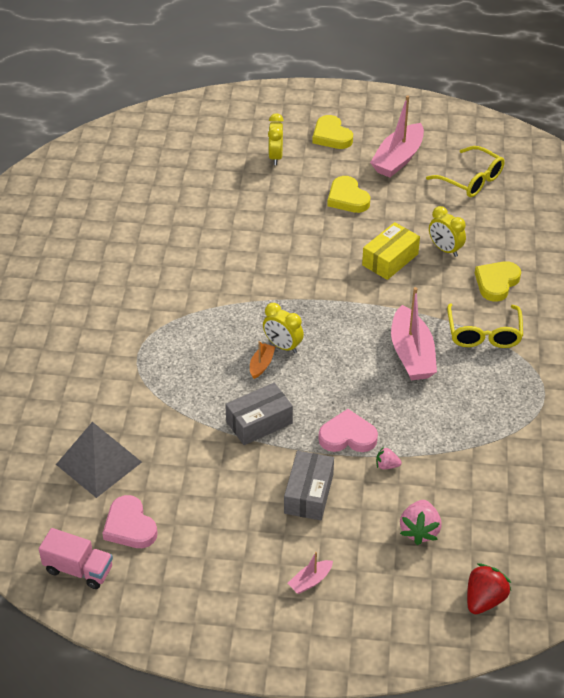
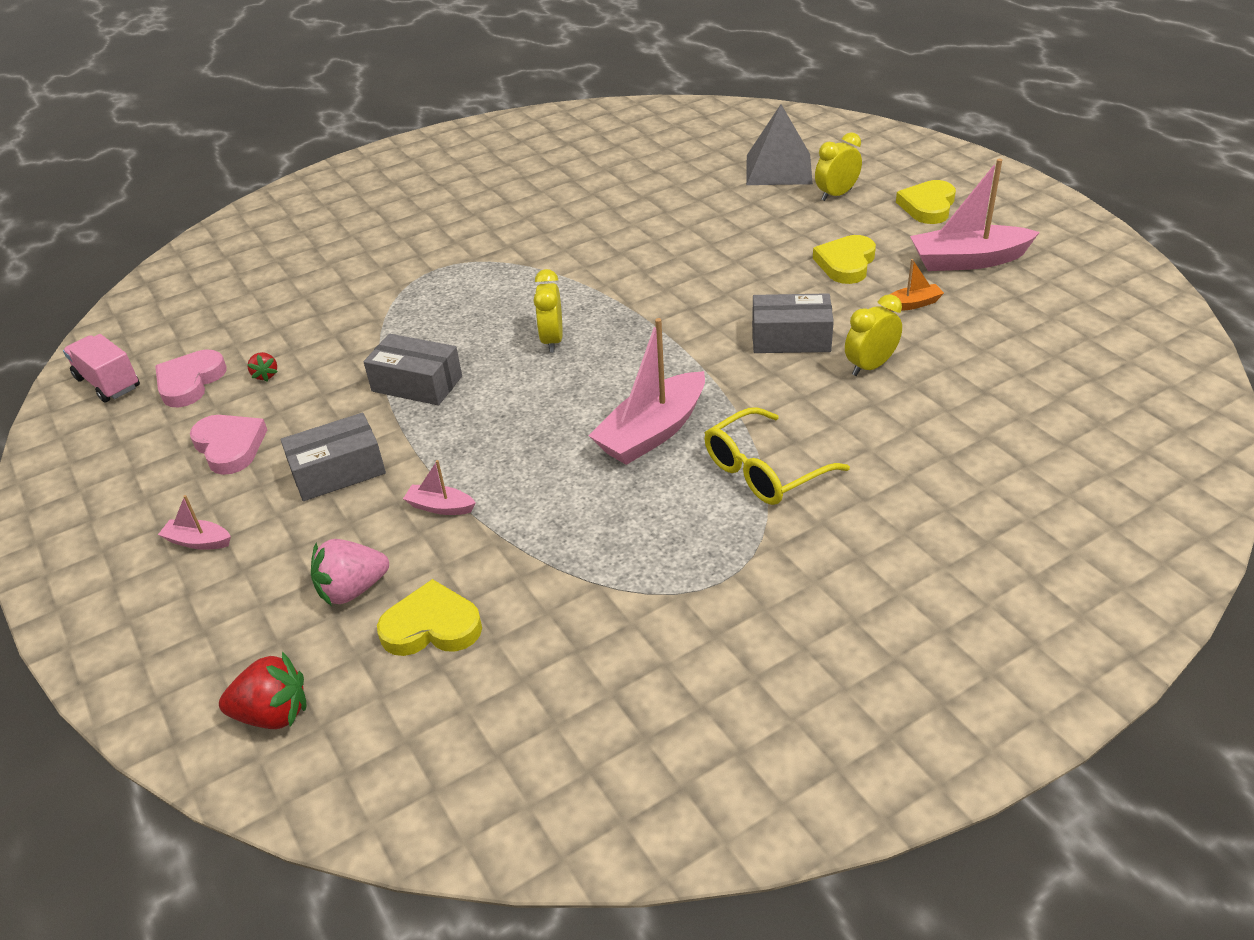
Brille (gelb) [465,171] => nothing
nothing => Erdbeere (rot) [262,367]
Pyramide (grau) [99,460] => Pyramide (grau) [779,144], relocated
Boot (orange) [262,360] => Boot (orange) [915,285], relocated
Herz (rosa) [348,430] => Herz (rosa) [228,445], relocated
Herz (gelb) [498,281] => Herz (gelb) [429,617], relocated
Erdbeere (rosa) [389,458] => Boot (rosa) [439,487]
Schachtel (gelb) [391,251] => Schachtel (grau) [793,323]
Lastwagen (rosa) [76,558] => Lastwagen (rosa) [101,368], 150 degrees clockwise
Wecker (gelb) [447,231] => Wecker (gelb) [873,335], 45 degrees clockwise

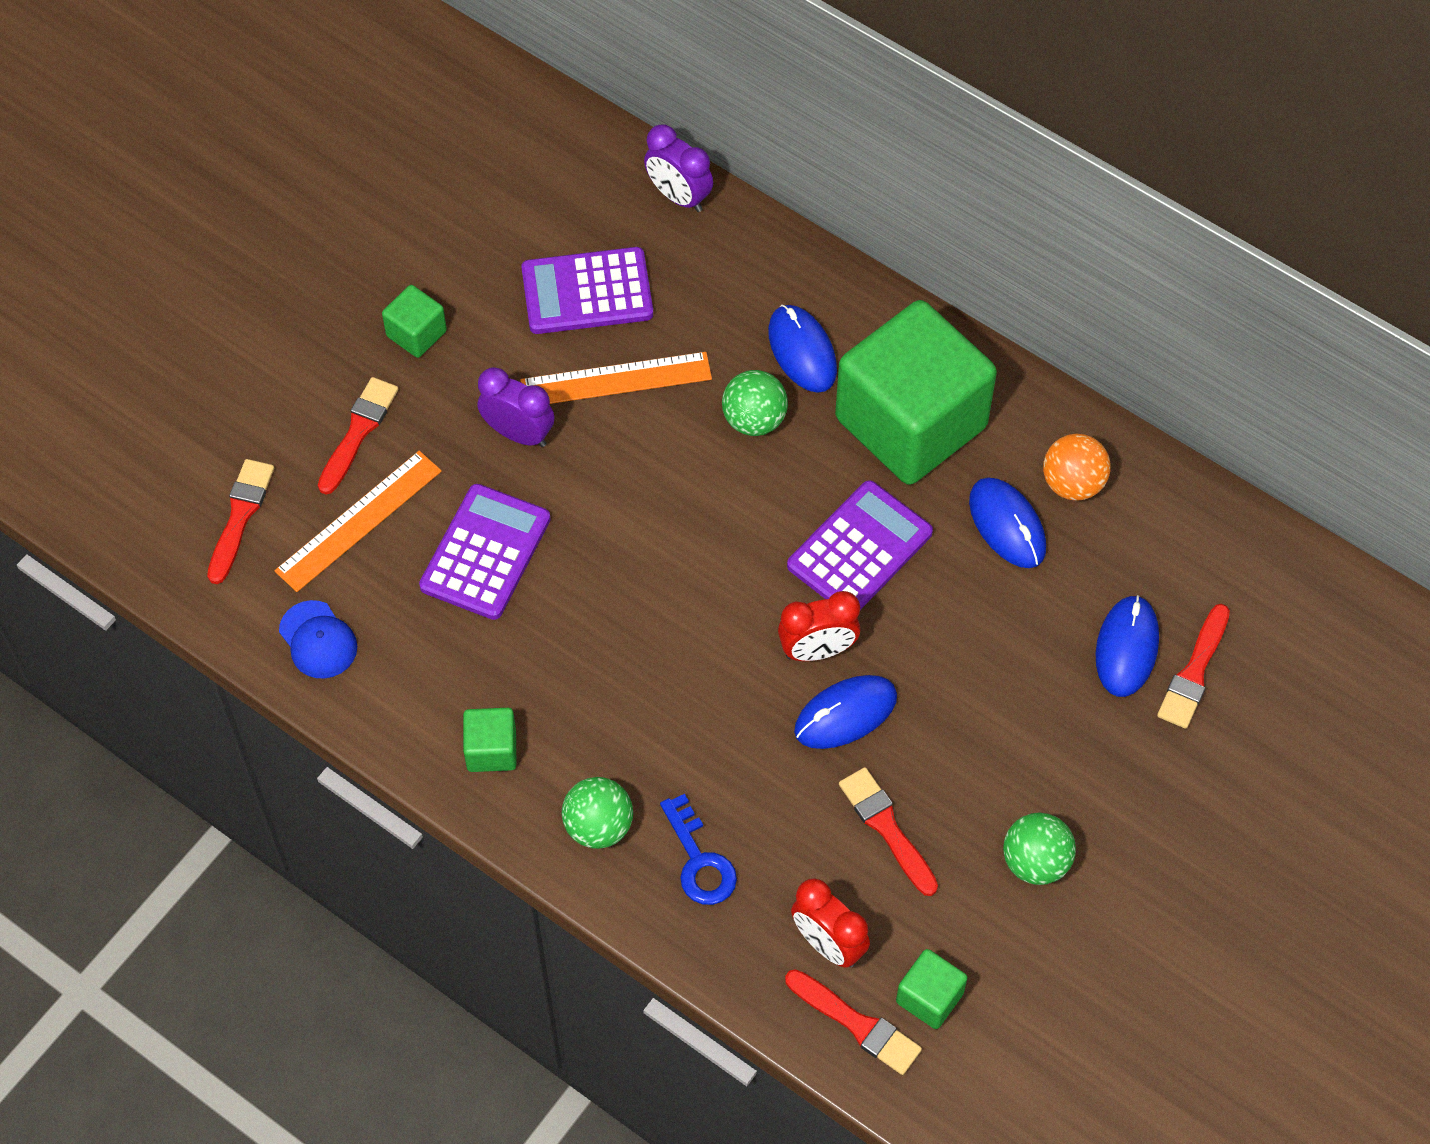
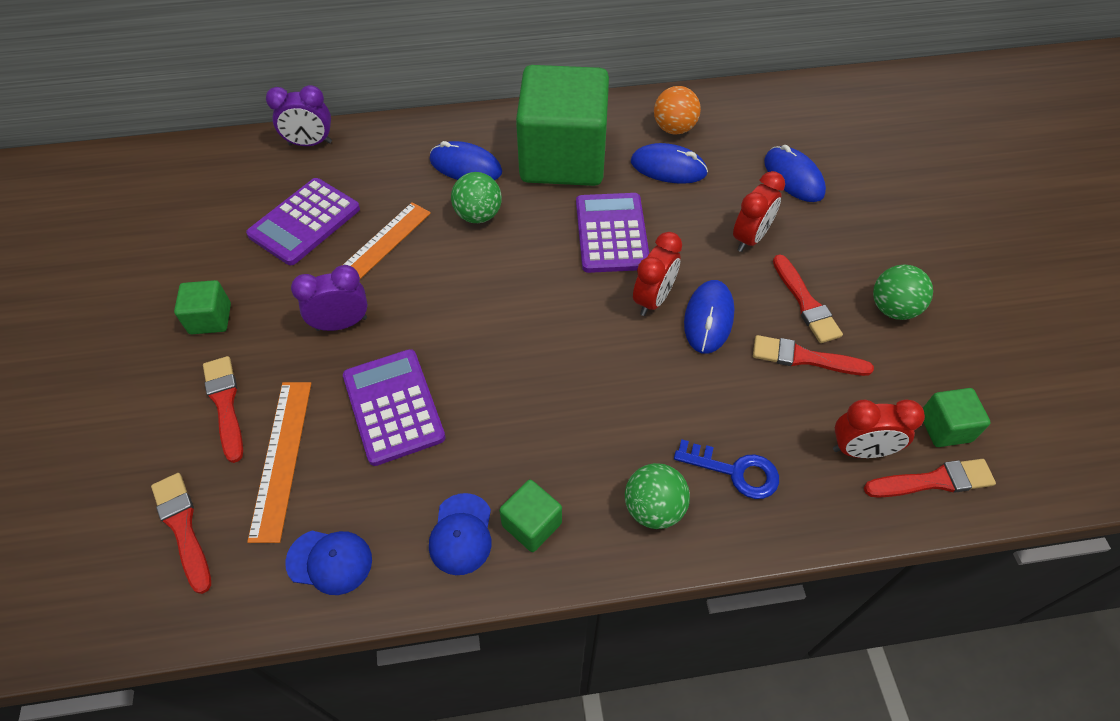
nothing => Kappe (blau) [460,534]
nothing => Wecker (rot) [759,211]
Pinsel (rot) [1193,666] => Pinsel (rot) [808,298], relocated

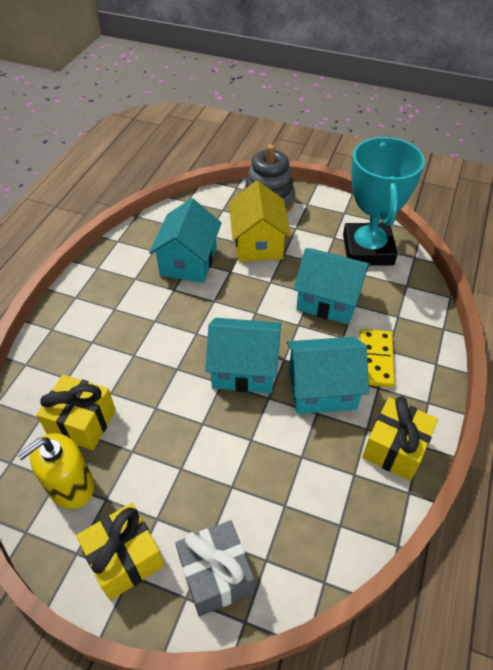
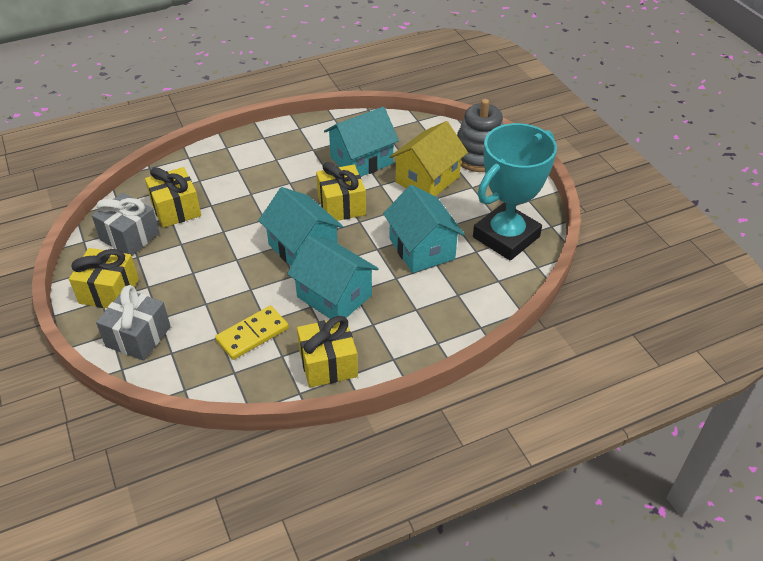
nothing => Geschenk (gelb) [341,191]
Dominostein (gelb) [377,358] => Dominostein (gelb) [252,333], relocated
Seifenspender (gelb) [55,471] => Geschenk (grau) [126,224]

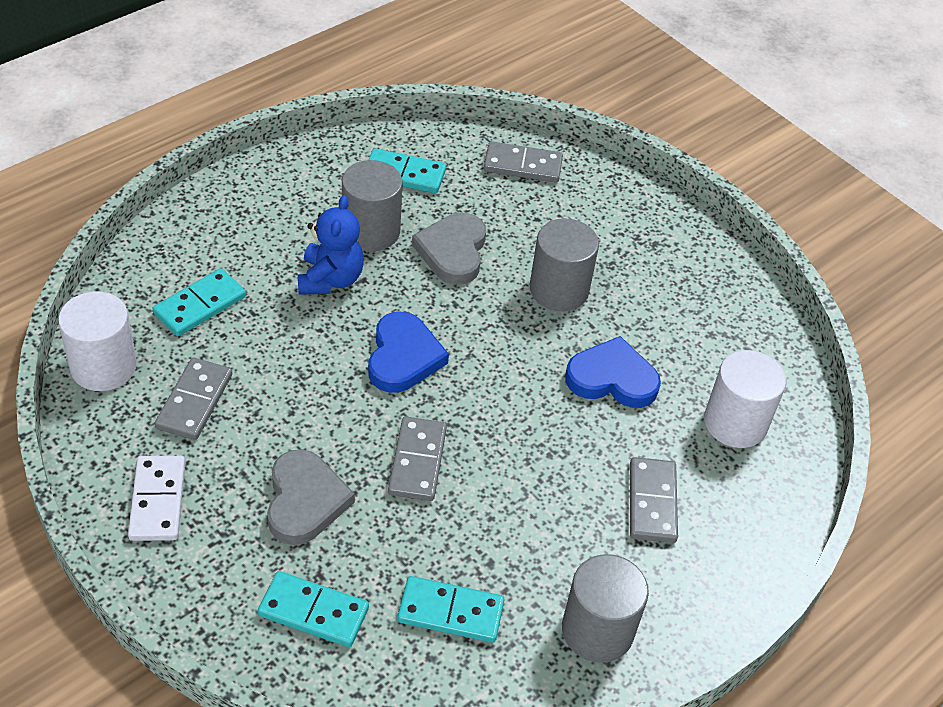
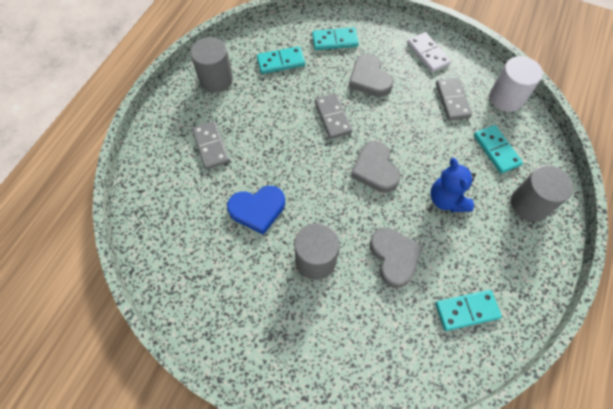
Dominostein (grau) [523,162] => nothing
Vollzylinder (weiß) [745,399] => nothing
Vollzylinder (grau) [372,205] => Vollzylinder (grau) [542,193], relocated
Herz (blau) [408,352] => Herz (grau) [376,167]
Dominostein (türkis) [199,302] => Dominostein (türkis) [498,149], 45 degrees counterclockwise

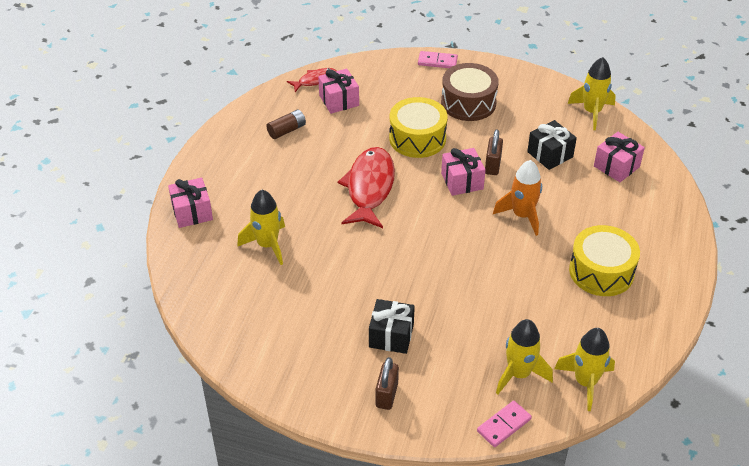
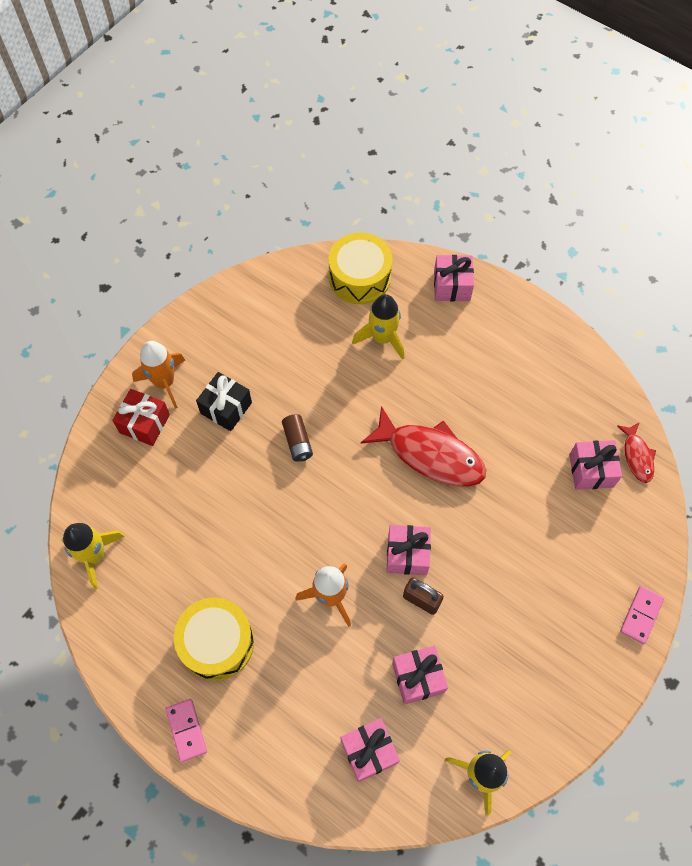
Trommel (braun) [470,92] => nothing
Rakete (gelb) [524,356] => nothing
nothing => Geschenk (rot) [141,417]
Batterie (braun) [286,124] => Batterie (braun) [297,438], relocated
Trommel (gelb) [418,127] => Trommel (gelb) [360,268], relocated
Dominostein (rosa) [504,424] => Dominostein (rosa) [186,730], relocated
Vorhängeschloss (braun) [387,383] => Rakete (orange) [158,375]
Geschenk (schwarz) [552,145] => Geschenk (rosa) [420,675]

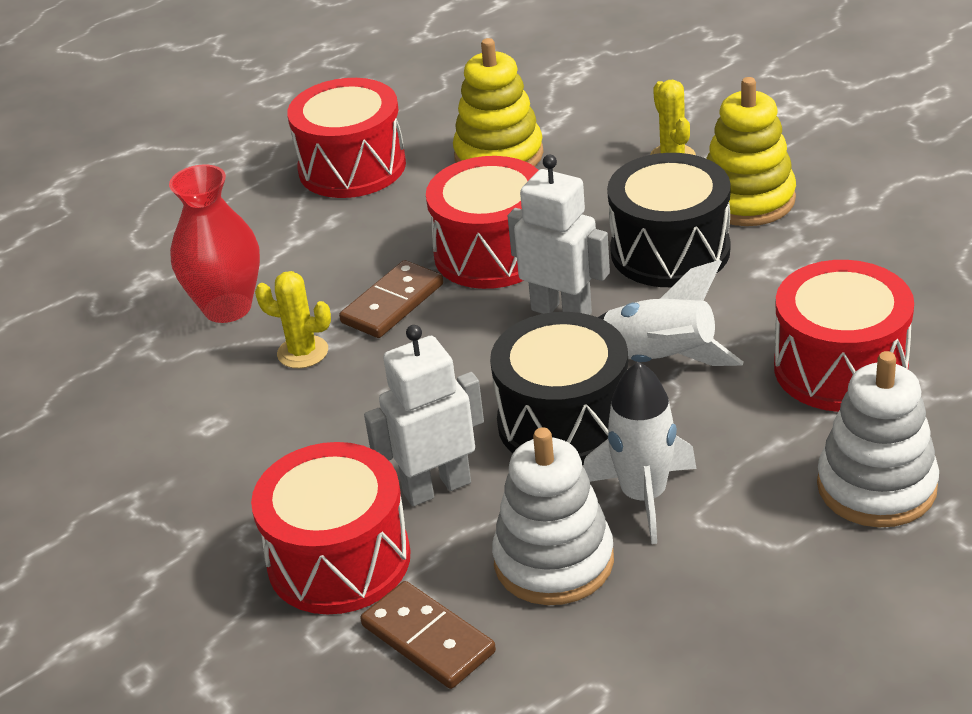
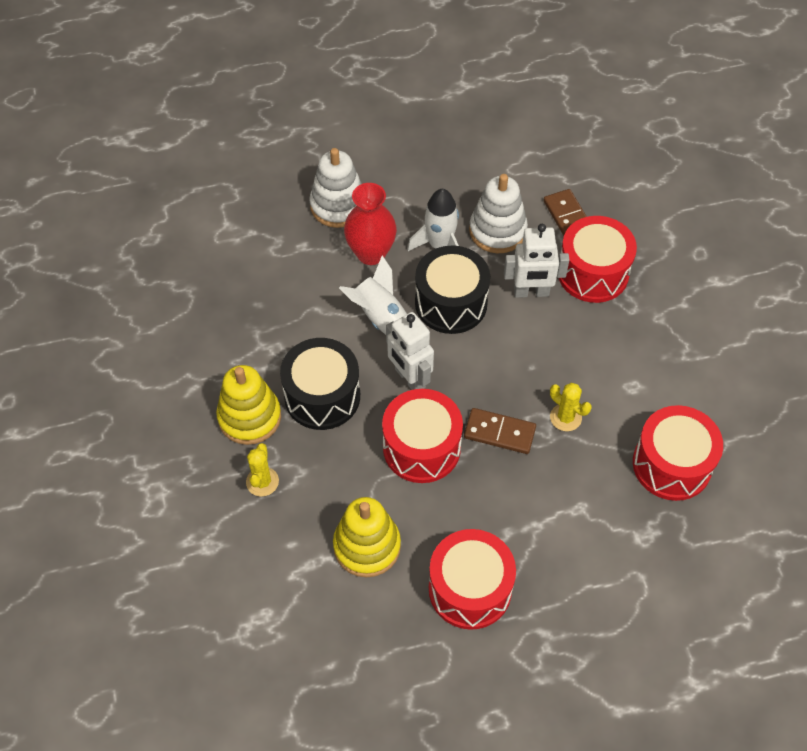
Vase (rot) [214,243] => Vase (rot) [370,224], relocated
Trommel (rot) [844,336] => Trommel (rot) [678,453], relocated
Dominostein (braun) [391,299] => Dominostein (braun) [500,431], 45 degrees clockwise

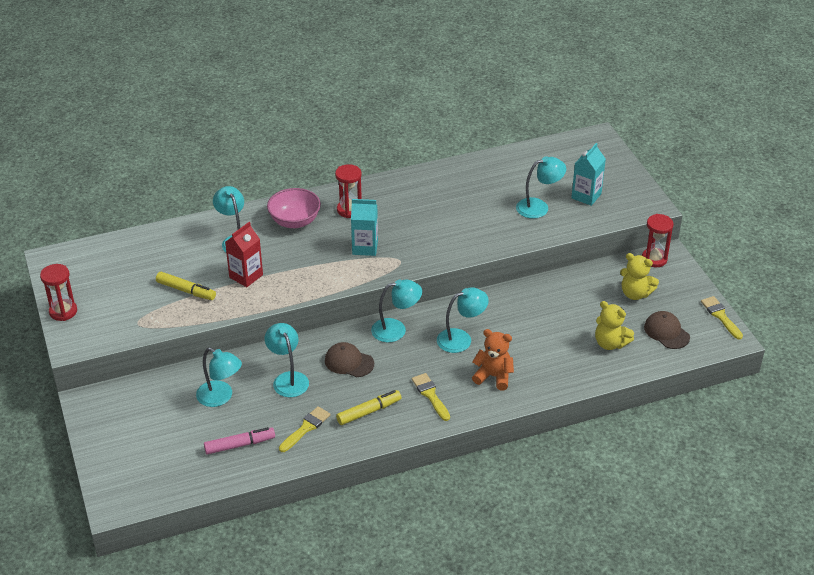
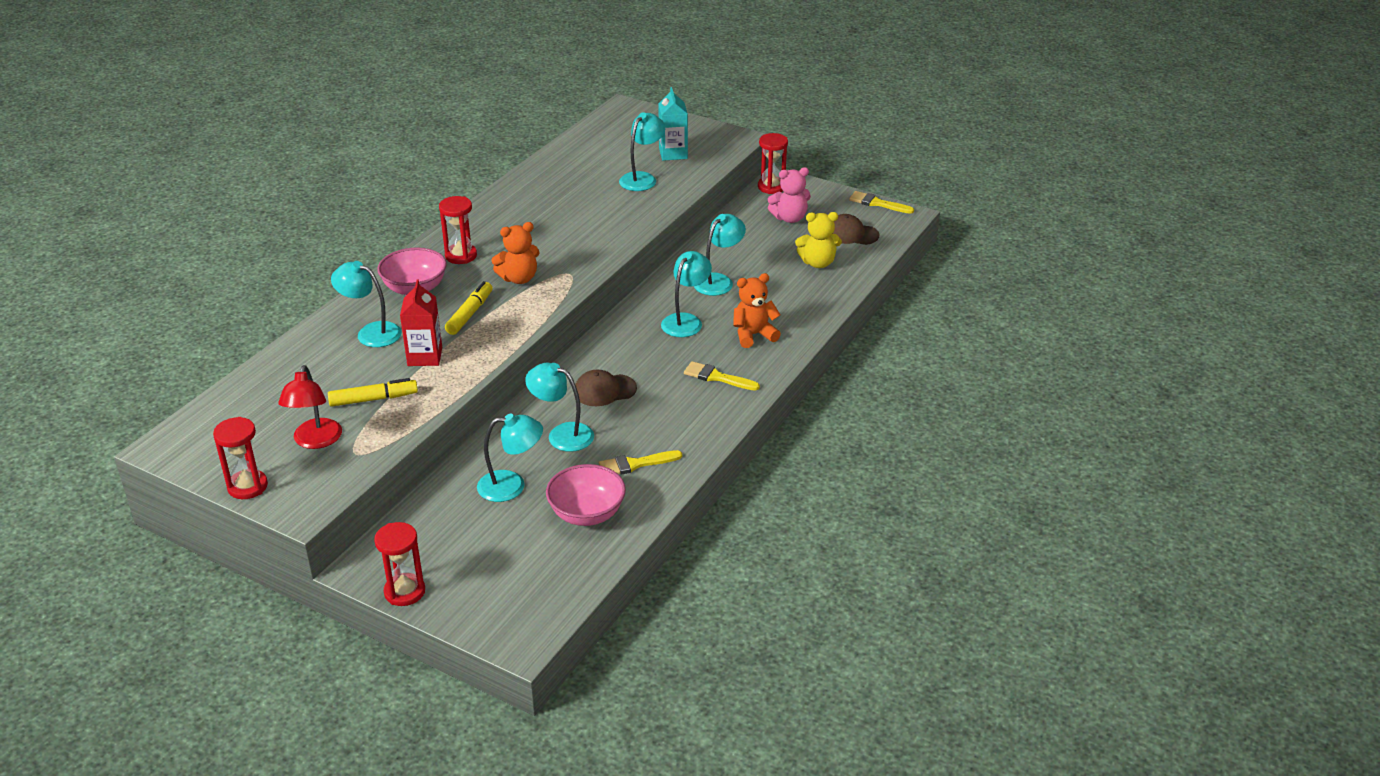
nothing => Lampe (rot) [310,407]
nothing => Sanduhr (rot) [399,564]
Filzstift (gelb) [368,407] => Filzstift (gelb) [468,308], relocated
Lampe (türkis) [396,310] => Lampe (türkis) [720,255], relocated
Filzstift (rosa) [239,441] => Schüssel (rosa) [586,495]
Getränkekarton (türkis) [364,227] => Teddybär (orange) [515,253]
Teddybär (gelb) [639,276] => Teddybär (rosa) [789,195]
Pinsel (gelb) [304,429] => Pinsel (gelb) [640,462], 105 degrees counterclockwise

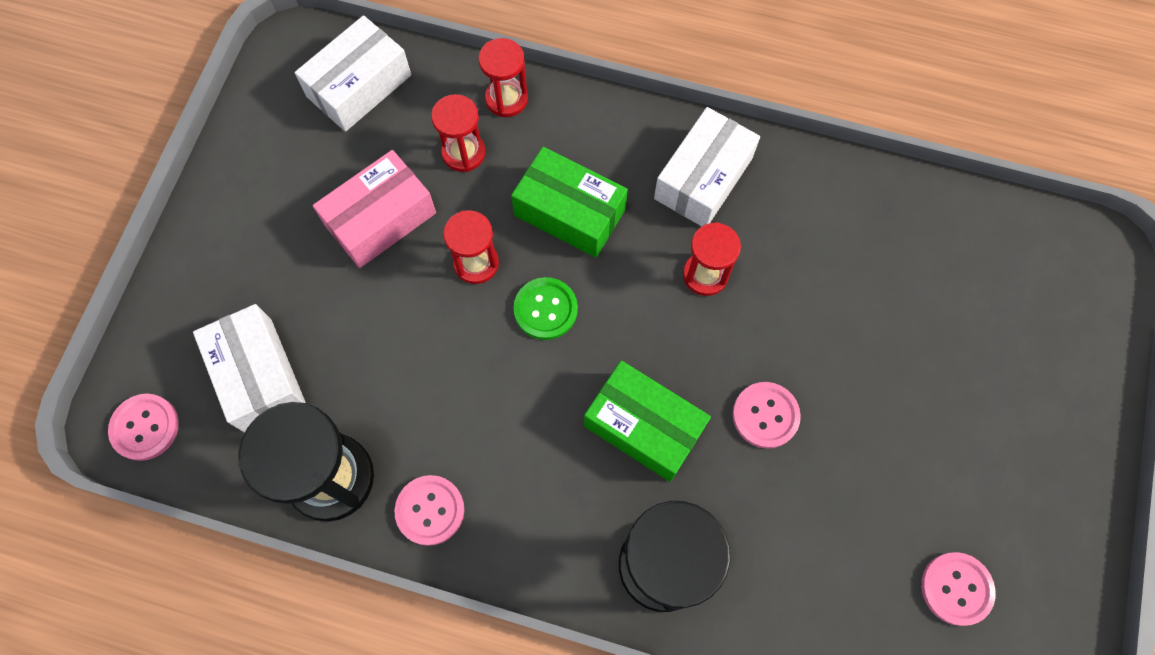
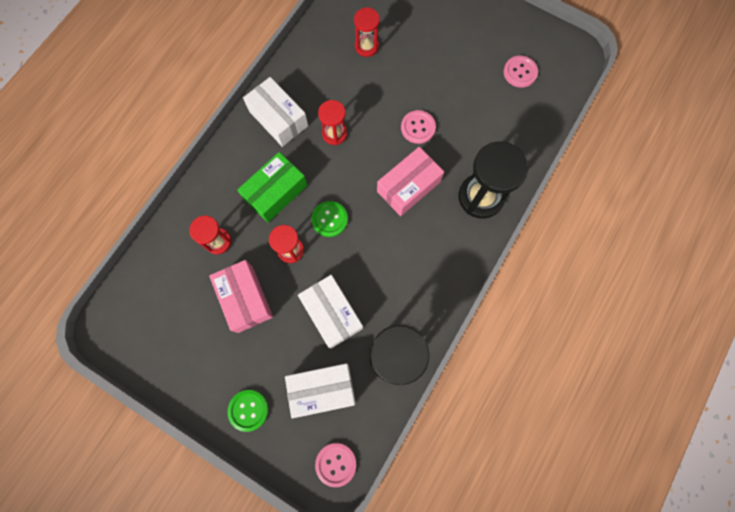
Knopf (rosa) [429,510] => nothing
nothing => Knopf (grün) [248,411]
Schachtel (weiß) [353,73] => Schachtel (weiß) [330,312], relocated
Sanduhr (rot) [503,77] => Sanduhr (rot) [367,32], relocated
Schachtel (grün) [647,421] => Schachtel (rosa) [410,181]

